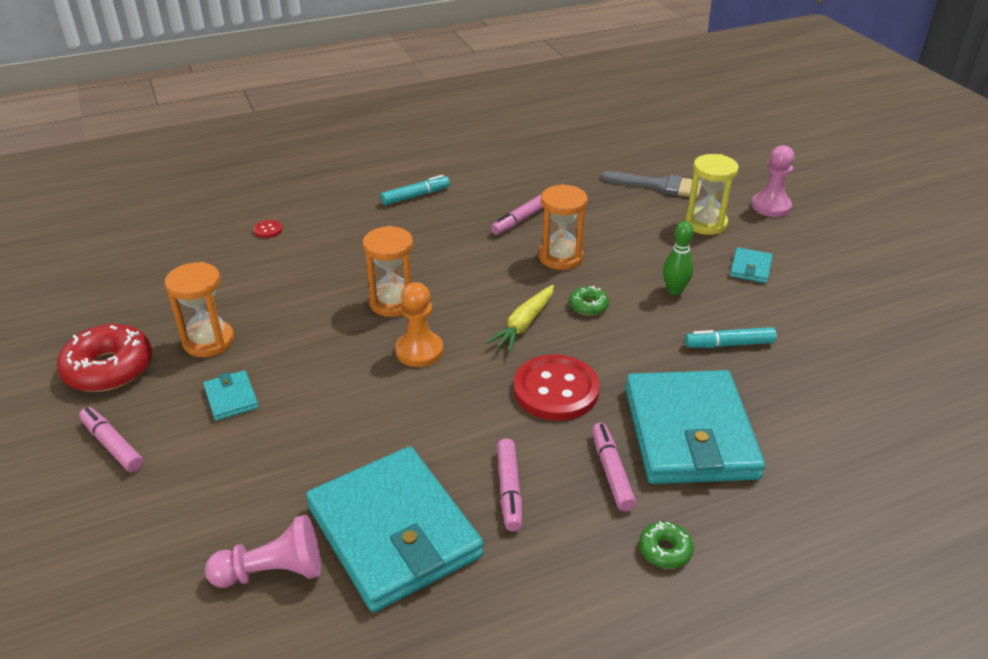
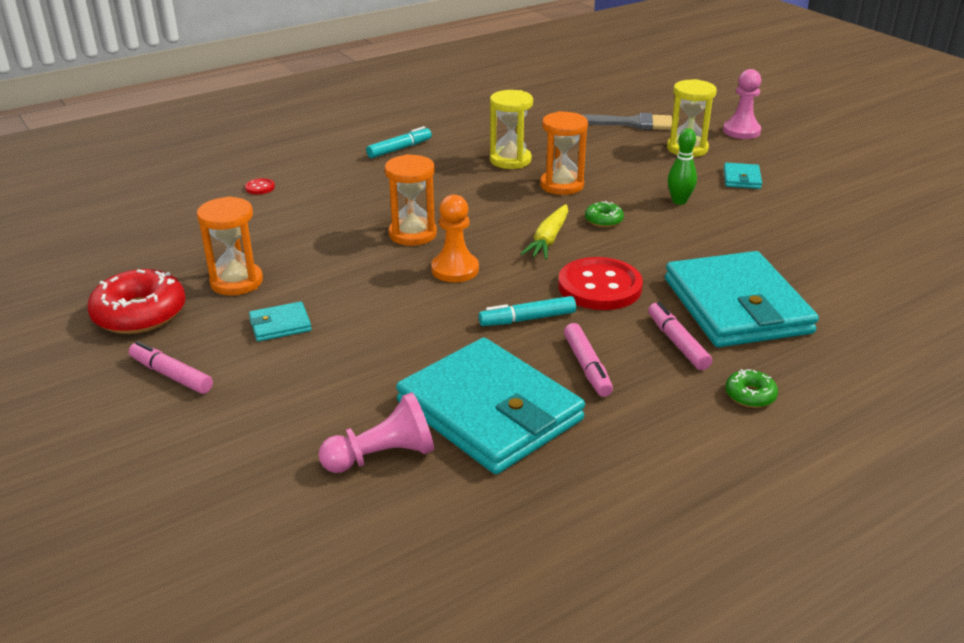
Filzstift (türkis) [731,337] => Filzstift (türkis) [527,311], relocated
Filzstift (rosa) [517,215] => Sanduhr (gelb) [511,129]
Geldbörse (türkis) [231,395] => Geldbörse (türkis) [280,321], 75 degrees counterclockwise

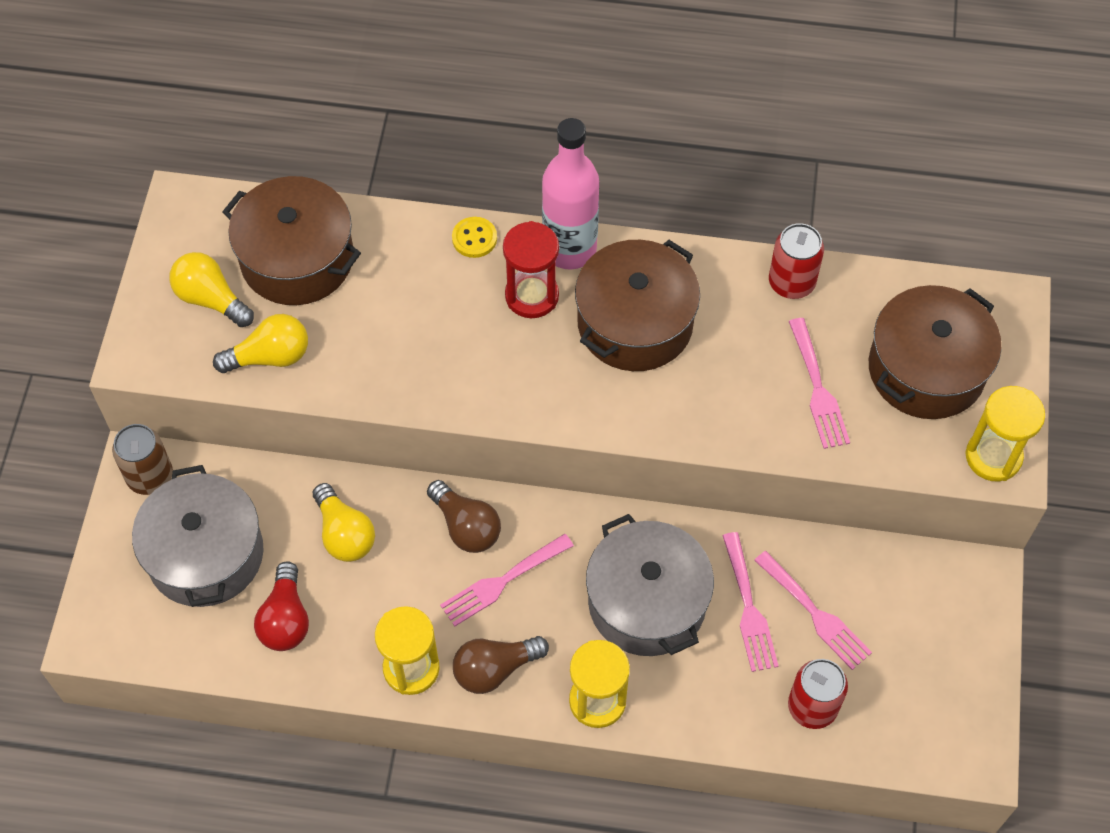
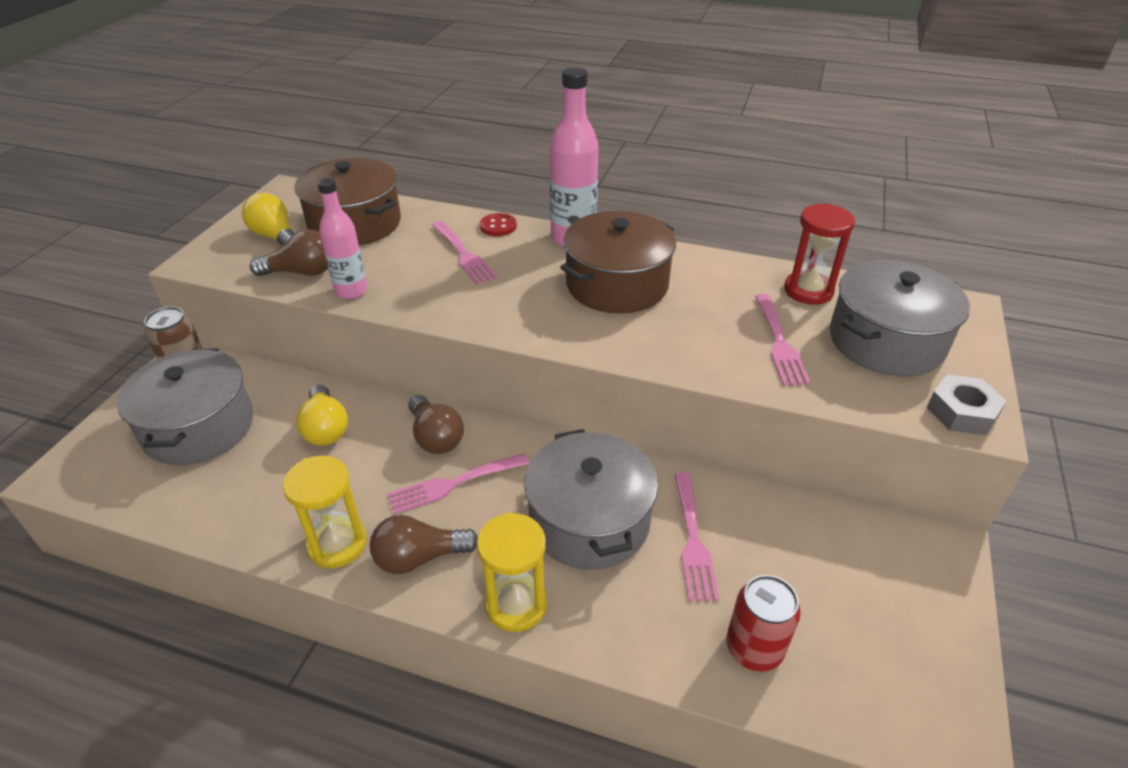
Glühbirne (rot) [281,606] => nothing
Dose (rot) [796,261] => nothing
nothing => Flasche (rosa) [342,238]
Sanduhr (rot) [531,269] => Sanduhr (rot) [819,254], relocated
Gabel (rosa) [813,610] => Gabel (rosa) [465,253], relocated
Sanduhr (gelb) [1005,434] => Sechskantmutter (grau) [967,404]
Glühbirne (gelb) [260,343] => Glühbirne (braun) [289,252]
Knopf (gelb) [474,237] => Knopf (rot) [498,224]
Kochtopf (braun) [935,352] => Kochtopf (grau) [900,318]

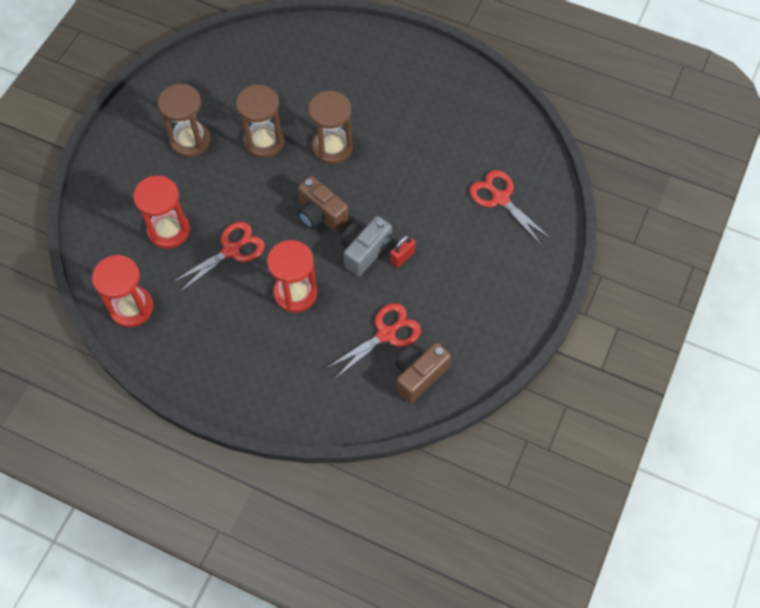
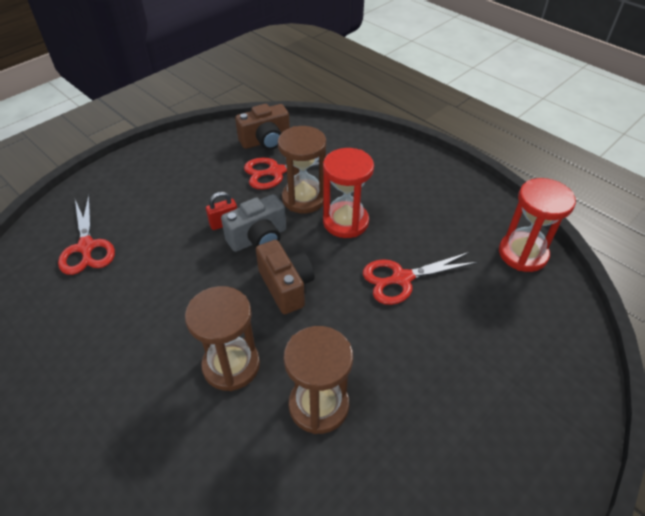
Sanduhr (rot) [161,212] => nothing
Sanduhr (braun) [184,120] => Sanduhr (braun) [302,169], relocated

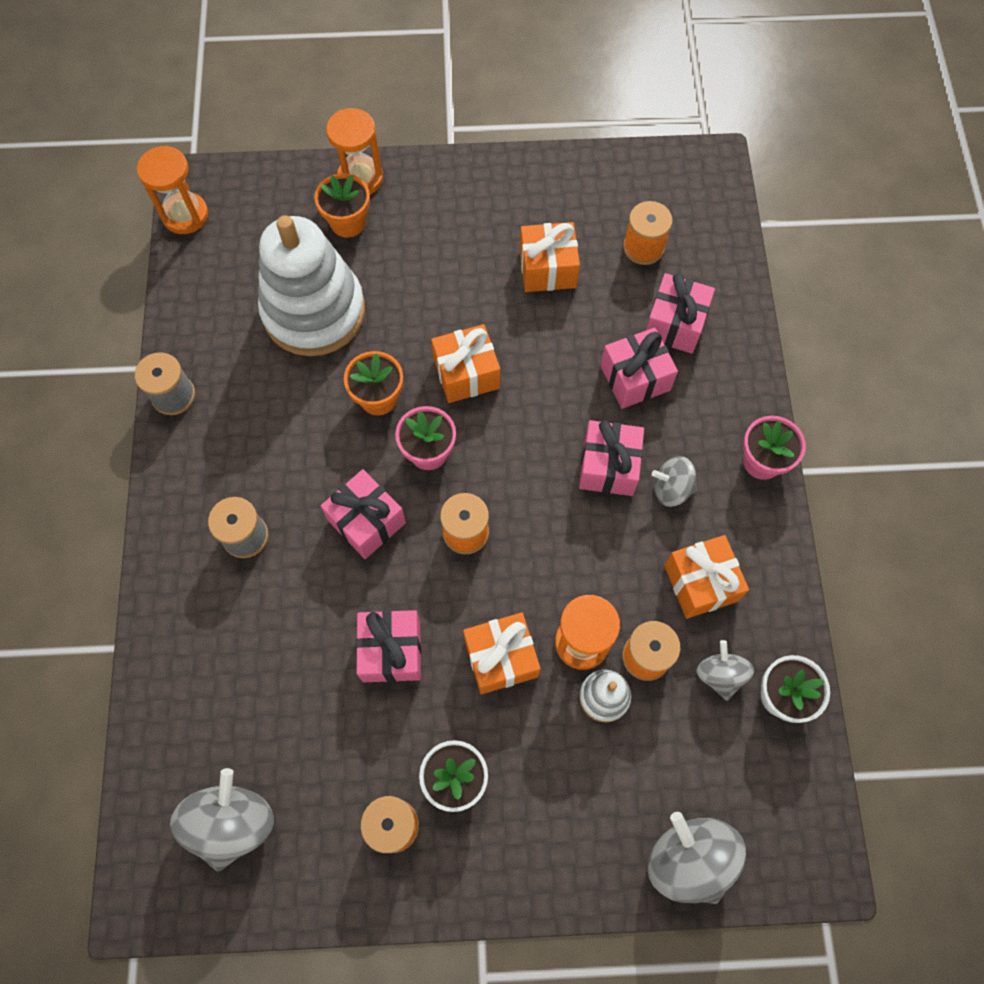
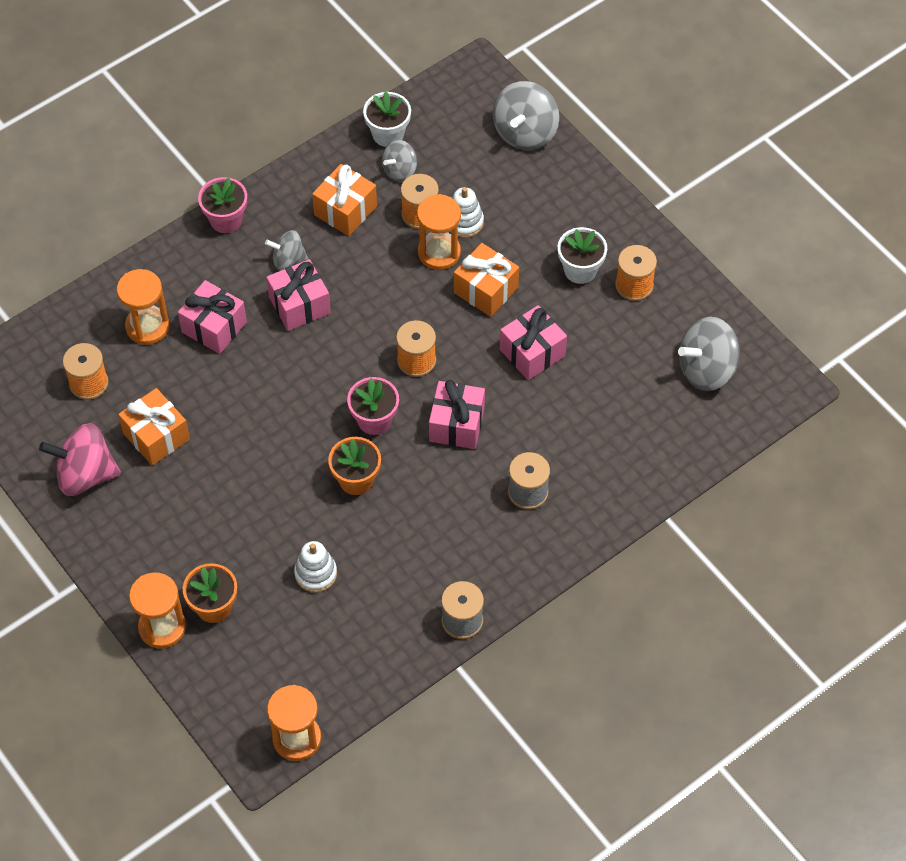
Geschenk (orange) [465,363] => nothing
nothing => Kreisel (rosa) [80,459]
Geschenk (rosa) [680,313] => Sanduhr (orange) [143,307]
Kreisel (grau) [674,481] => Kreisel (grau) [287,250], 120 degrees clockwise
Stapelspielzeug (weiß) [311,285] => Stapelspielzeug (weiß) [315,567], x0.43

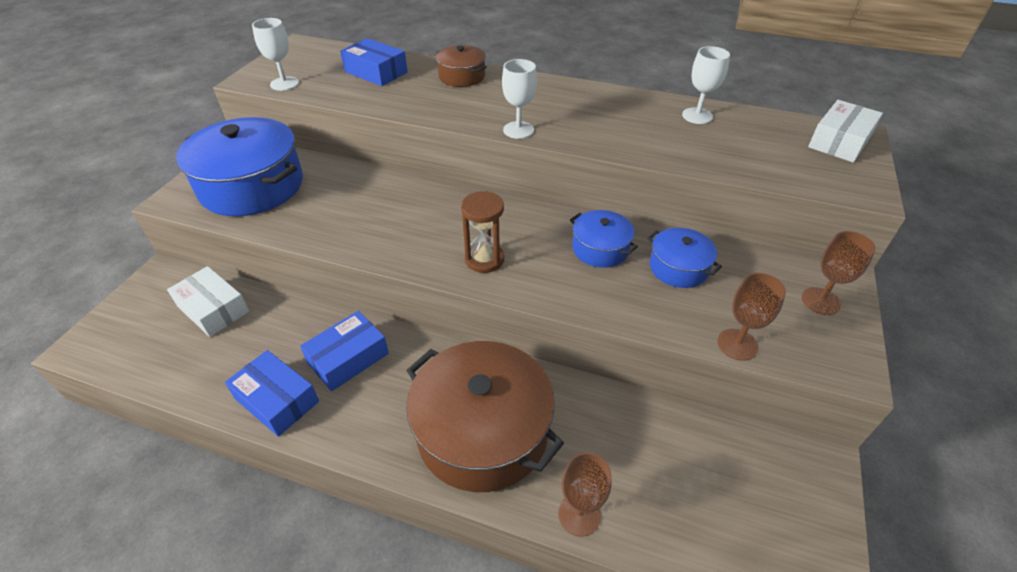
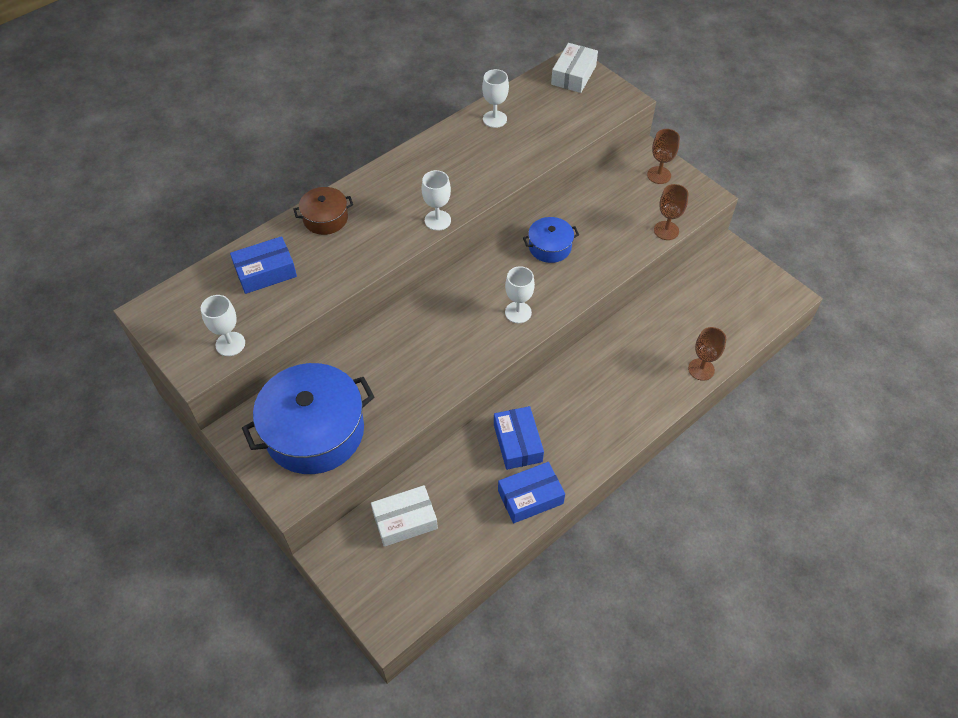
Kochtopf (braun) [485,416] => nothing
Kochtopf (blau) [684,258] => nothing
Sanduhr (braun) [482,232] => Kelch (weiß) [520,294]
Schachtel (weiß) [845,131] => Schachtel (weiß) [574,68], 45 degrees clockwise

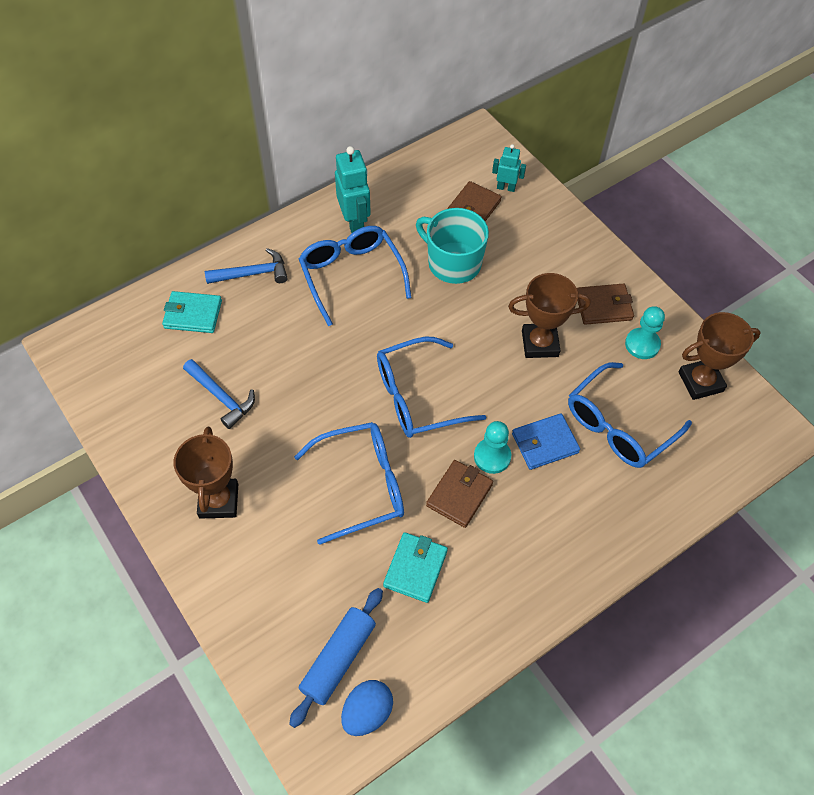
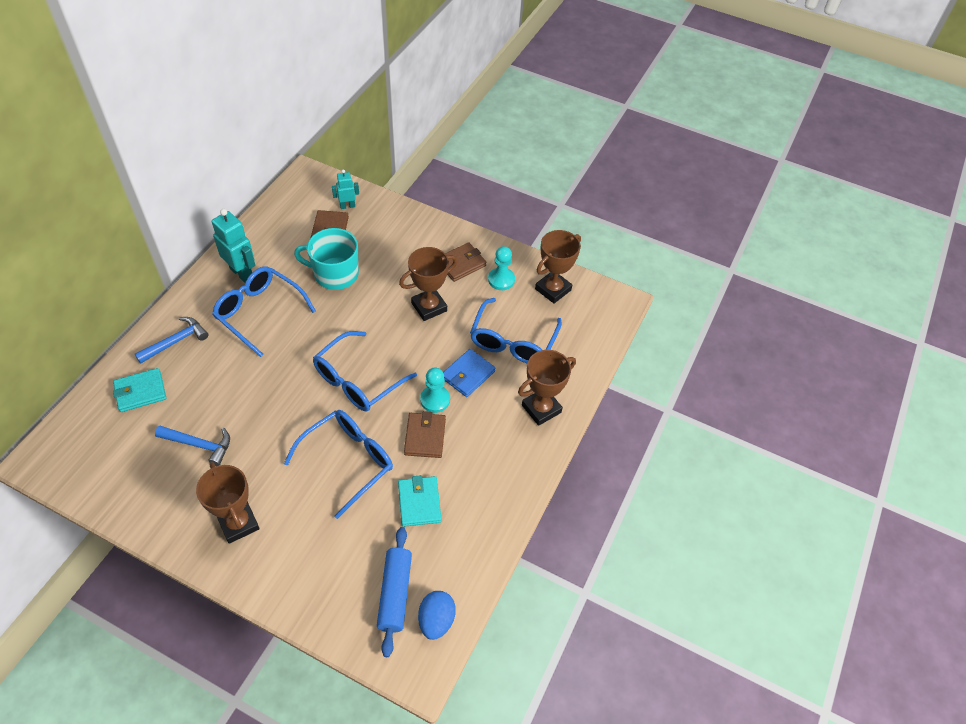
nothing => Pokal (braun) [547,388]

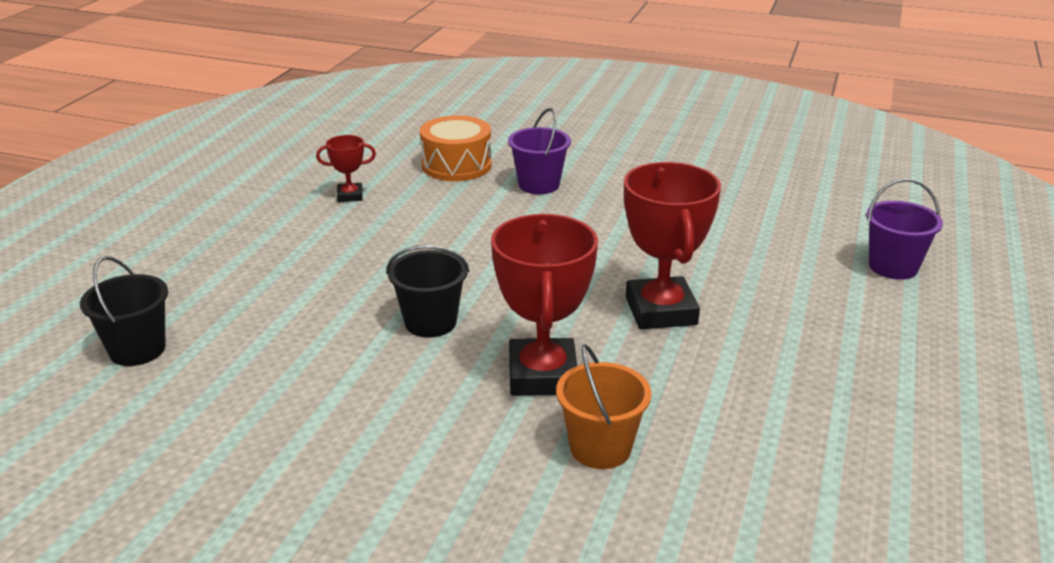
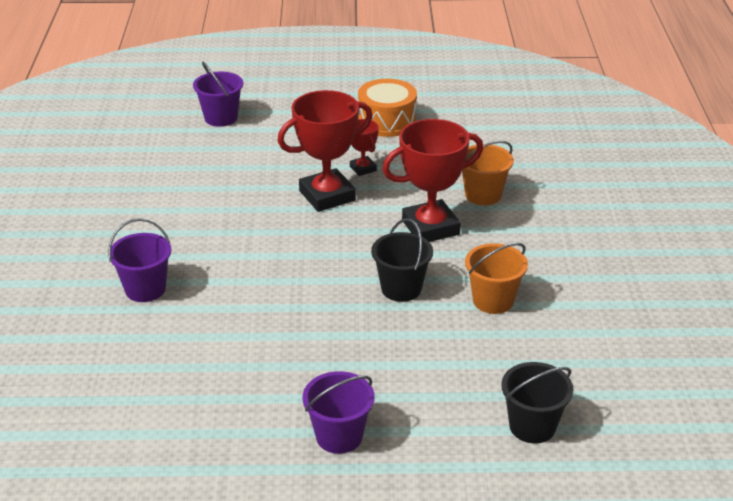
nothing => Eimer (lila) [339,412]
nothing => Eimer (orange) [496,278]
Pokal (rot) [346,168] => Pokal (rot) [364,147], relocated
Trommel (orange) [456,148] => Trommel (orange) [387,108], relocated

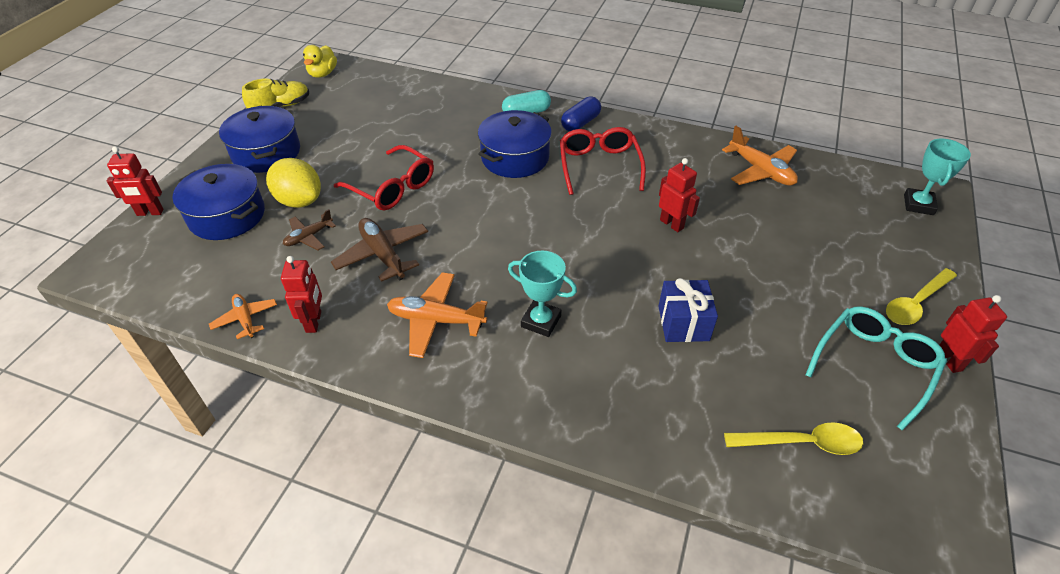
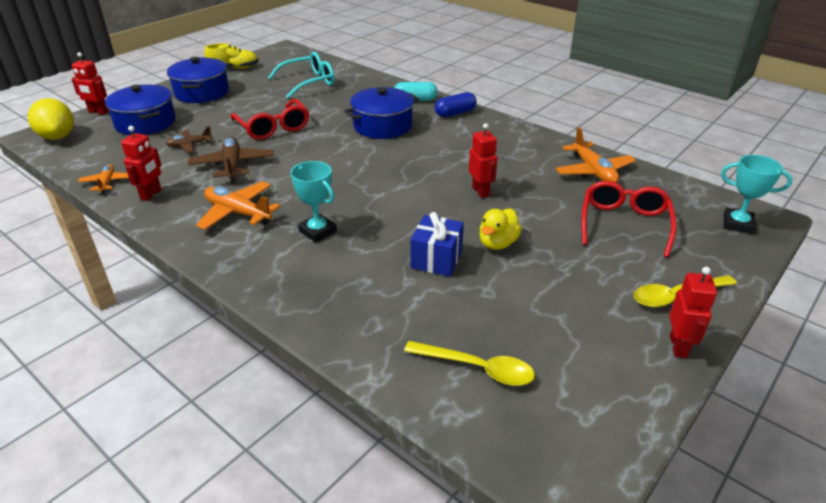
Zitrone (gelb) [293,183] => Zitrone (gelb) [51,119], relocated
Ente (gelb) [320,61] => Ente (gelb) [501,229], relocated
Brille (rot) [603,161] => Brille (rot) [629,219], relocated
Brille (türkis) [876,368] => Brille (türkis) [301,75], relocated
Pokal (türkis) [937,176] => Pokal (türkis) [757,194], 75 degrees clockwise

